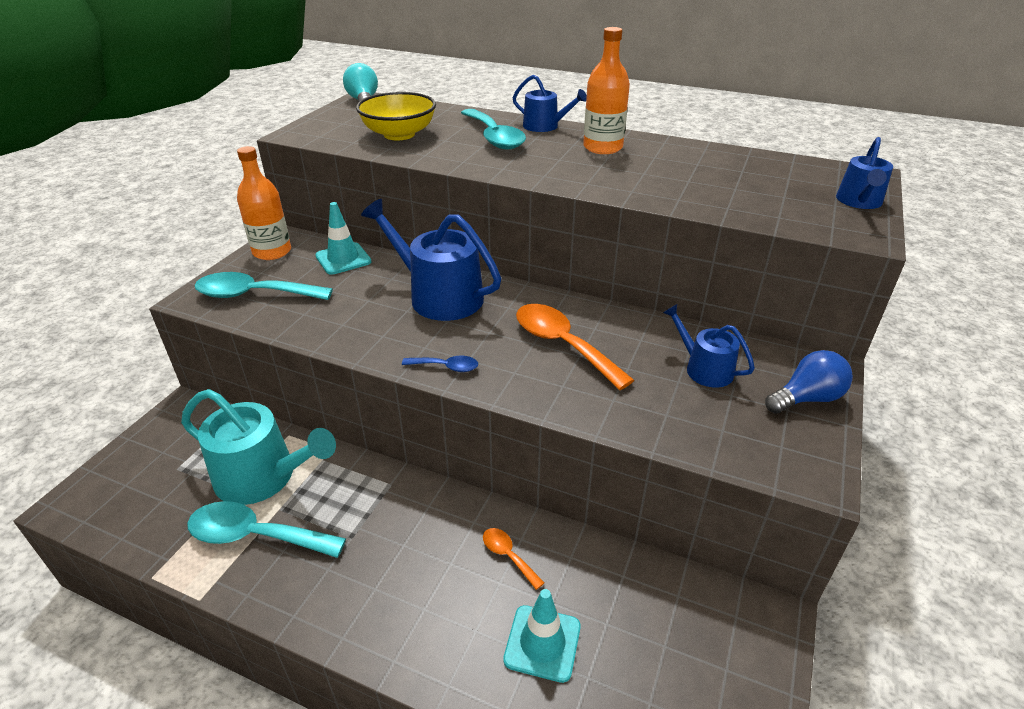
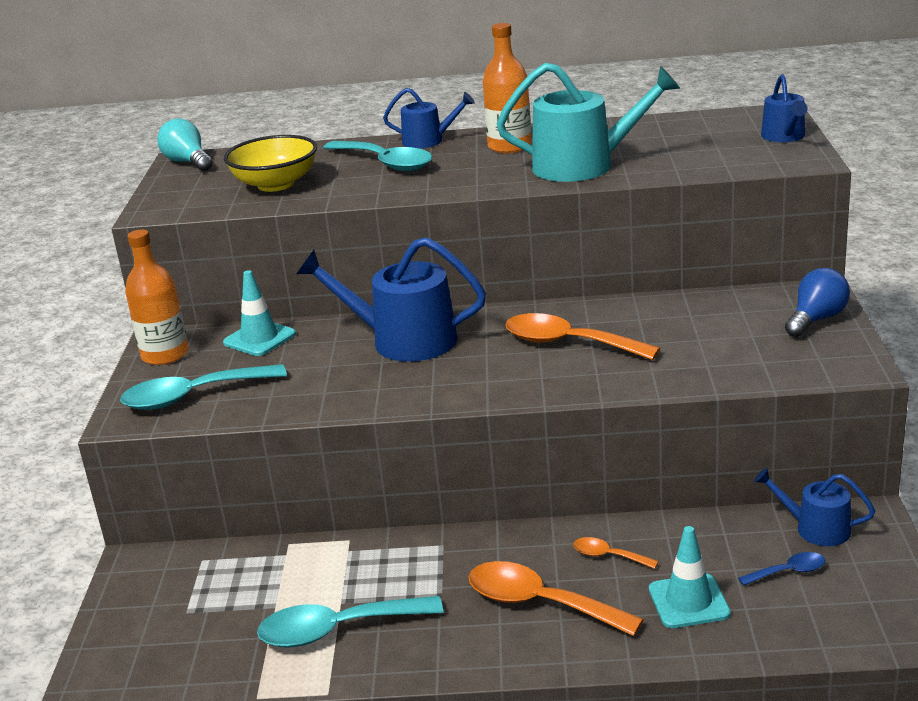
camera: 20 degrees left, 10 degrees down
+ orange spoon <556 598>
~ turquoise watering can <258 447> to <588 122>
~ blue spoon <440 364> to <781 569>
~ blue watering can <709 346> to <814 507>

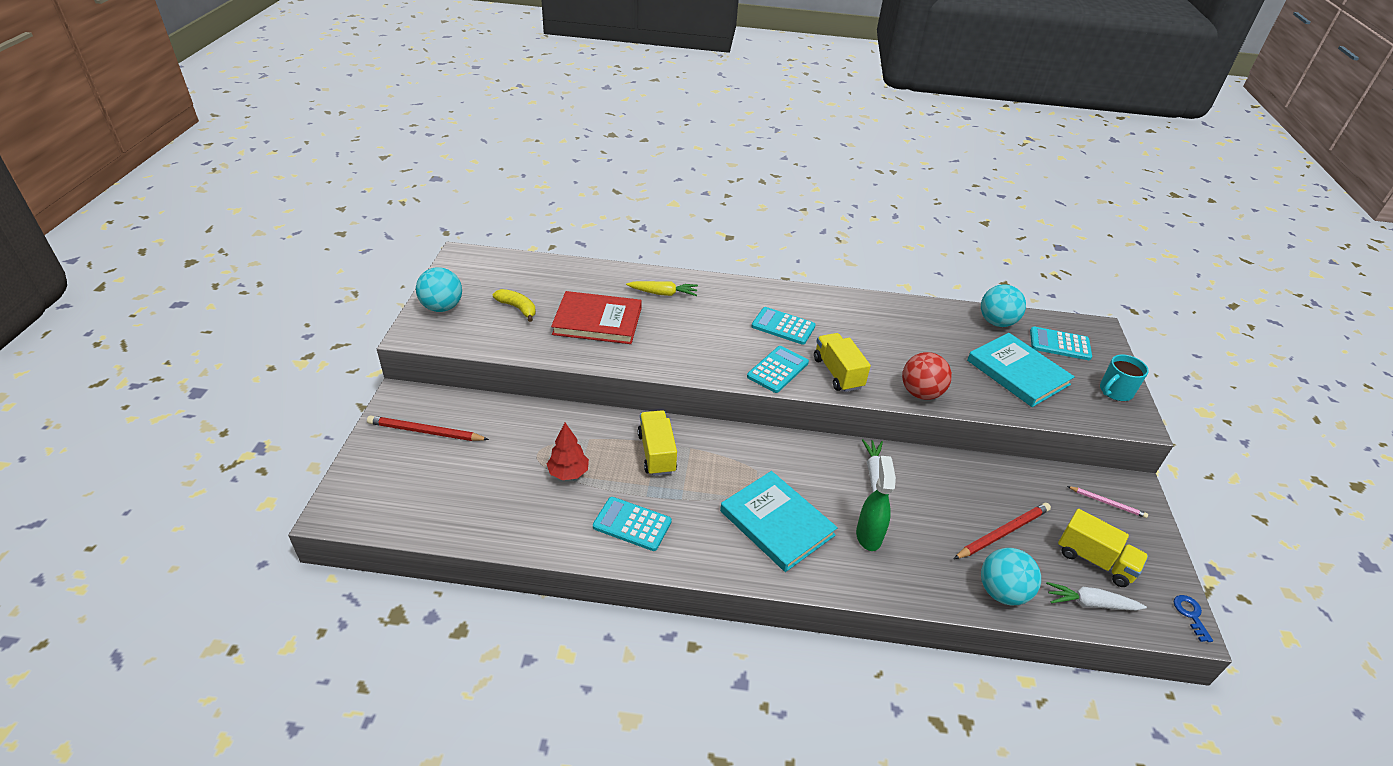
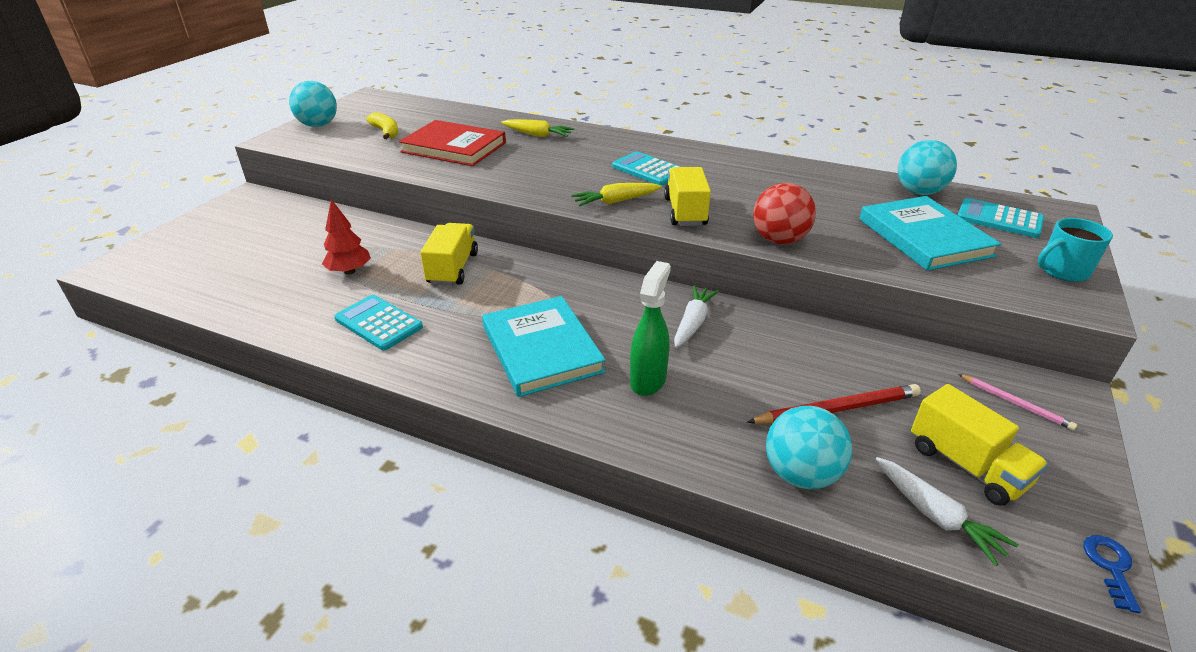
camera: 20 degrees right, 5 degrees down
- red pencil <428 428>
~ turquoise calculator <778 369> to yellow carrot <616 194>
~ white carrot <1096 596> = <947 511> 150 degrees counterclockwise

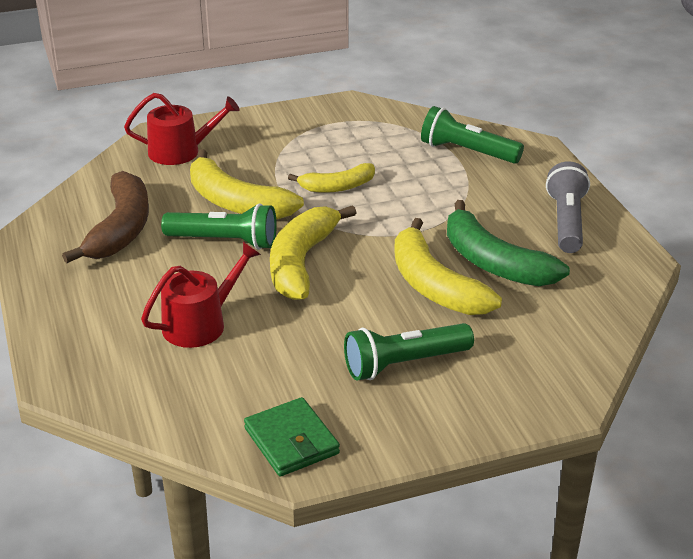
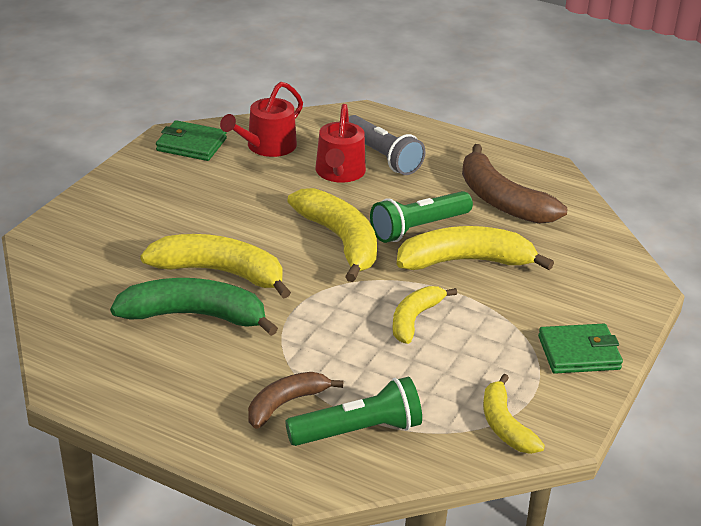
camera: 135 degrees right, 0 degrees up
- green flashlight <409 352>
+ brown banana <295 400>
+ yellow banana <514 414>
+ green wallet <580 349>
~ red watering can <182 129> to <261 119>
~ grey flashlight <568 207> to <387 145>

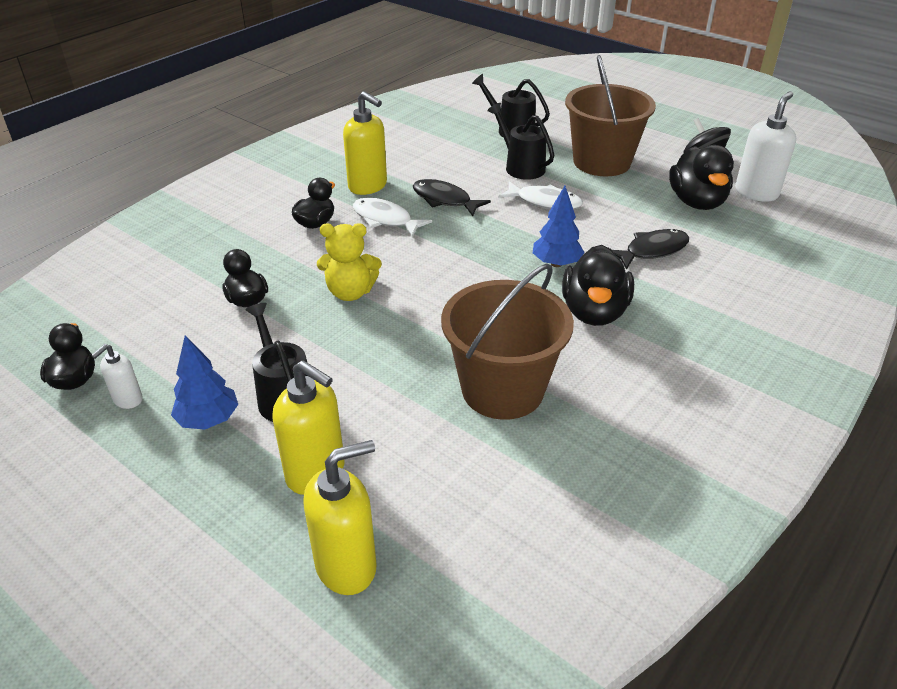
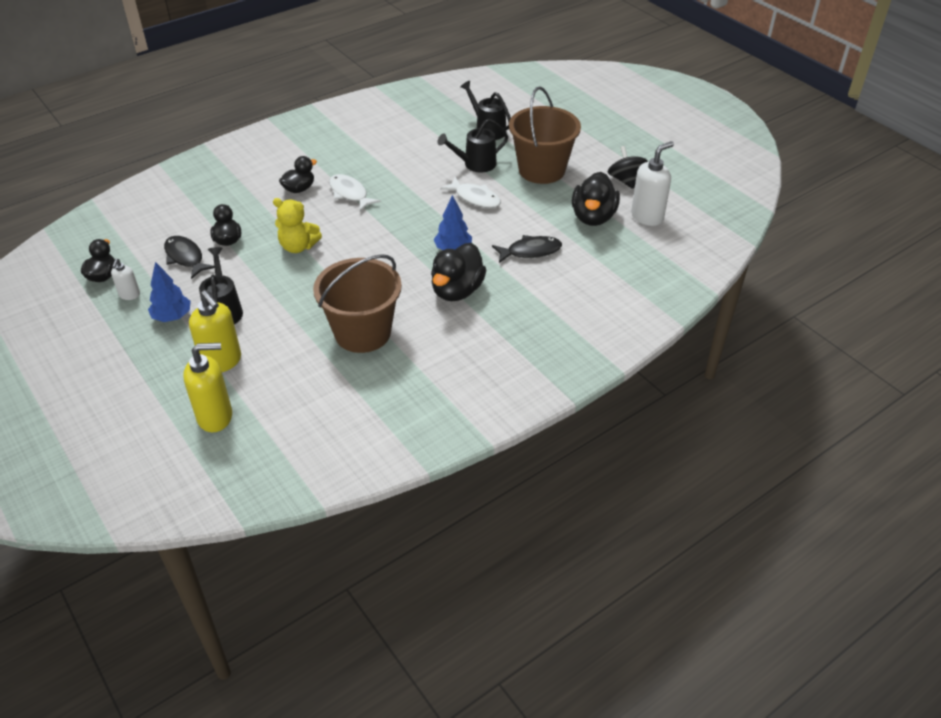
camera: 15 degrees right, 5 degrees up
- yellow soap dispenser <365 143>
~ black fish <452 197> to <189 257>
~ white soap dispenser <117 376> = <125 279> 45 degrees counterclockwise
~ black watering can <521 141> = <472 146> 90 degrees counterclockwise

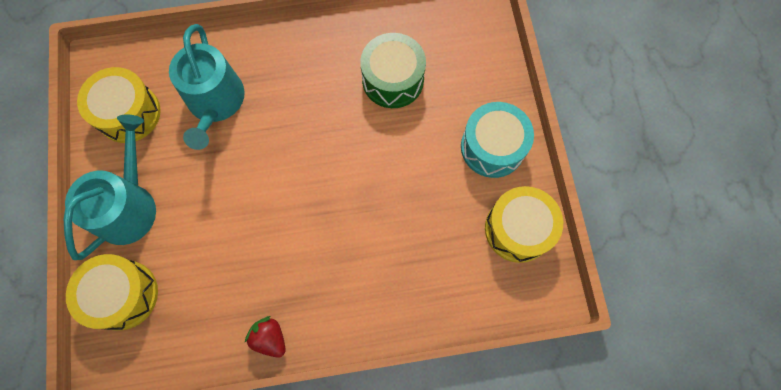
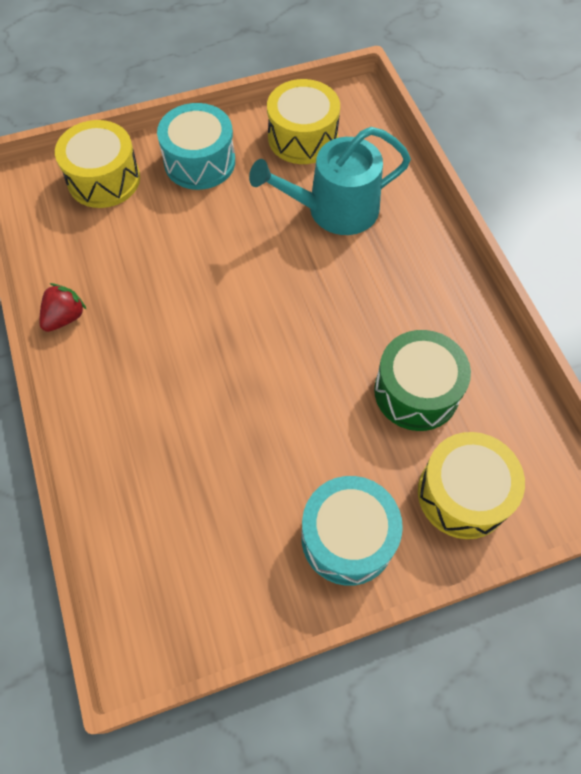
camera: 80 degrees right, 10 degrees down
~ yellow drum <524 224> to <471 485>
~ turquoise watering can <110 187> to turquoise drum <196 146>

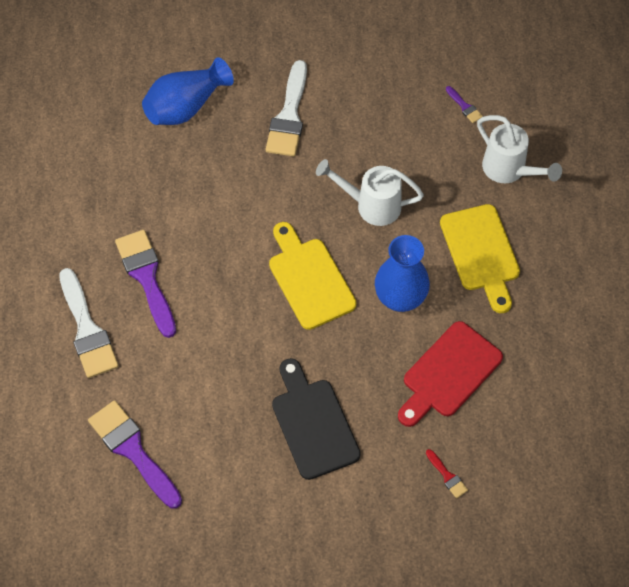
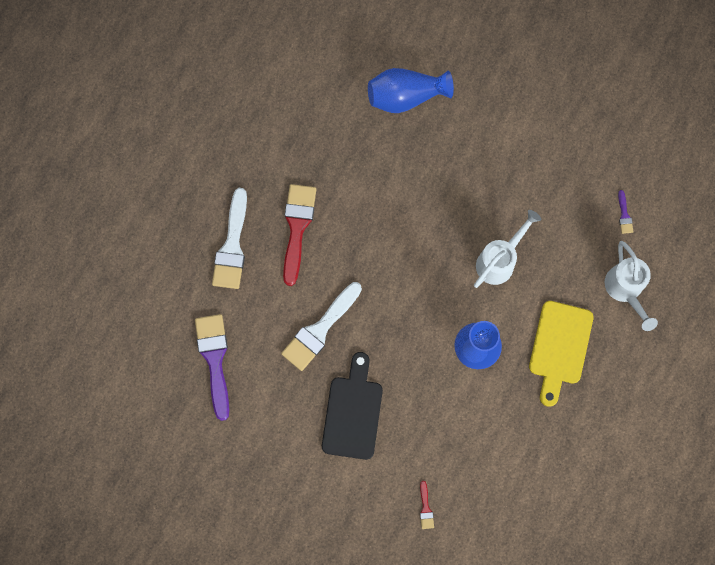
camera: 30 degrees right, 15 degrees up
- yellow cutting board <313 276>
- red cutting board <450 374>
~ white brush <286 108> to <321 326>
~ purple brush <145 284> to red brush <299 235>
~ white watering can <370 192> = <507 249> 90 degrees clockwise

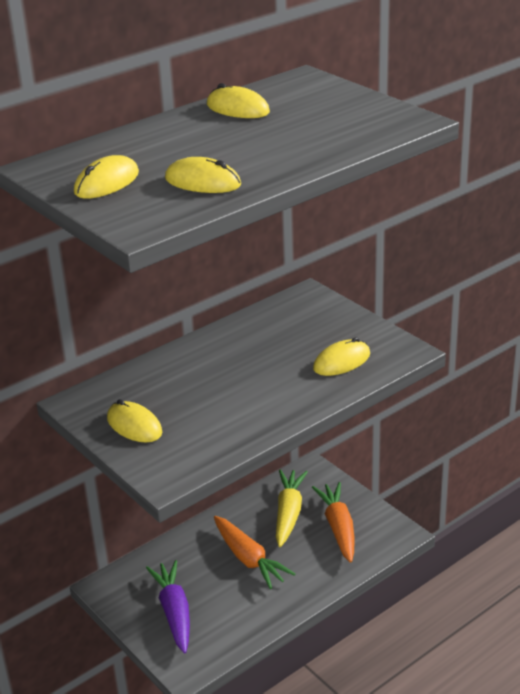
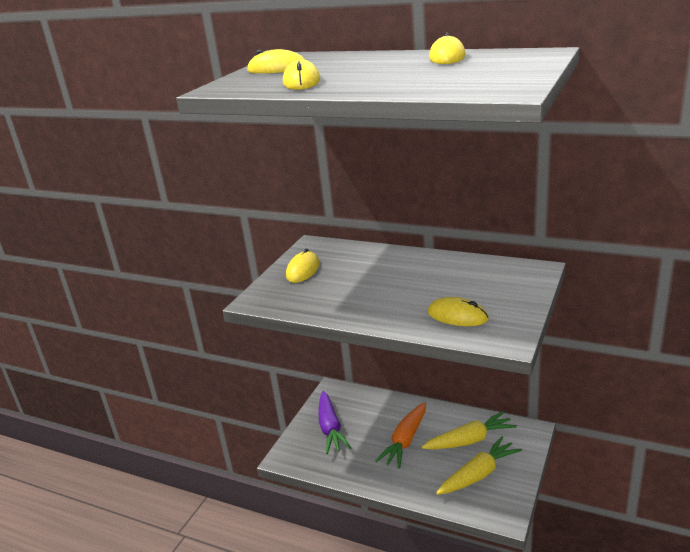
camera: 65 degrees right, 5 degrees down
~ orange carrot <333 522> to yellow carrot <479 465>
~ purple carrot <168 606> = <335 422> 120 degrees clockwise

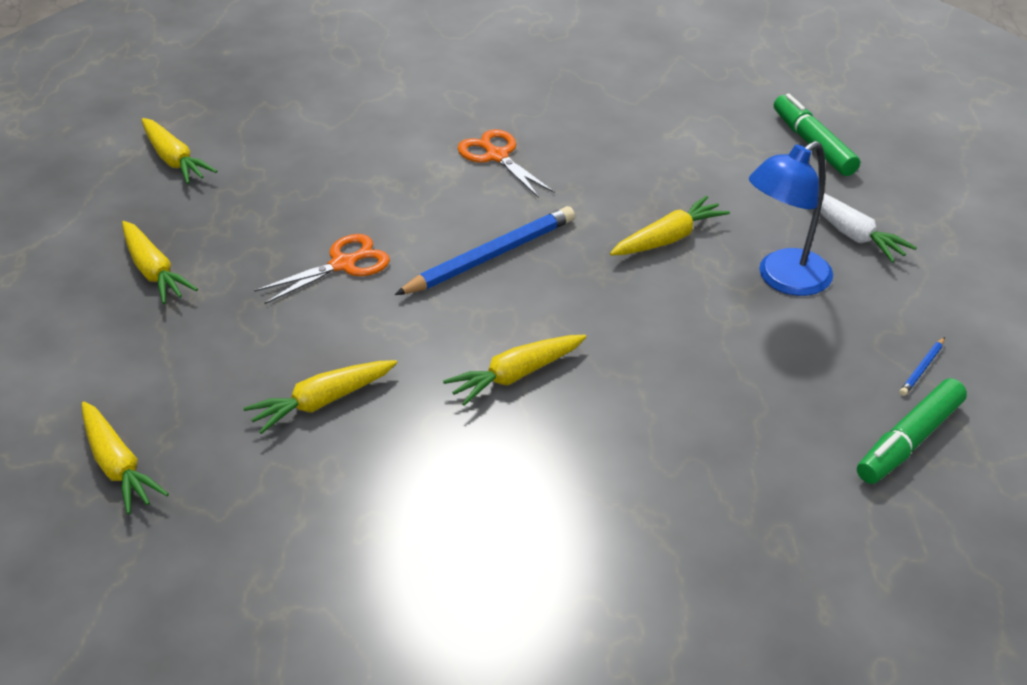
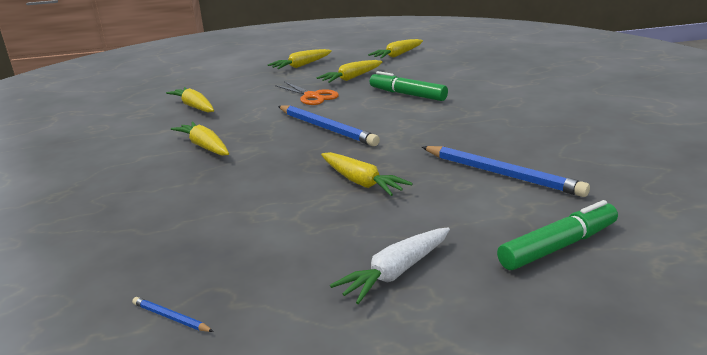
camera: 85 degrees right, 15 degrees down
- orange scissors <506 163>
- blue lamp <791 218>
+ blue pencil <506 171>
~ yellow carrot <125 458> to <349 71>
~ green marker <912 431> to <409 86>

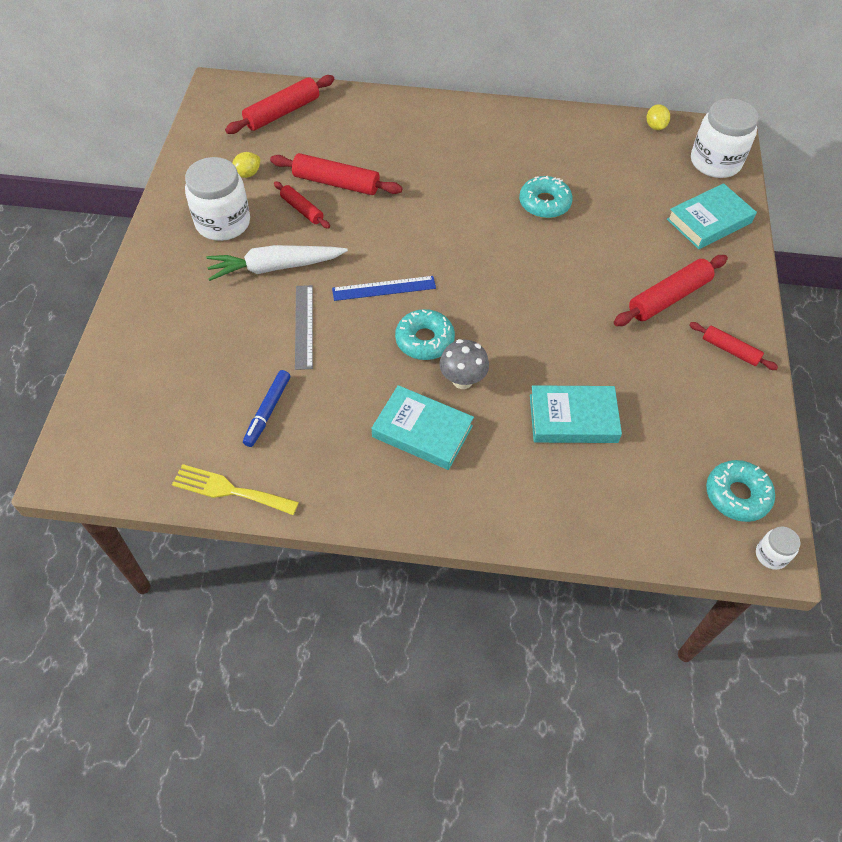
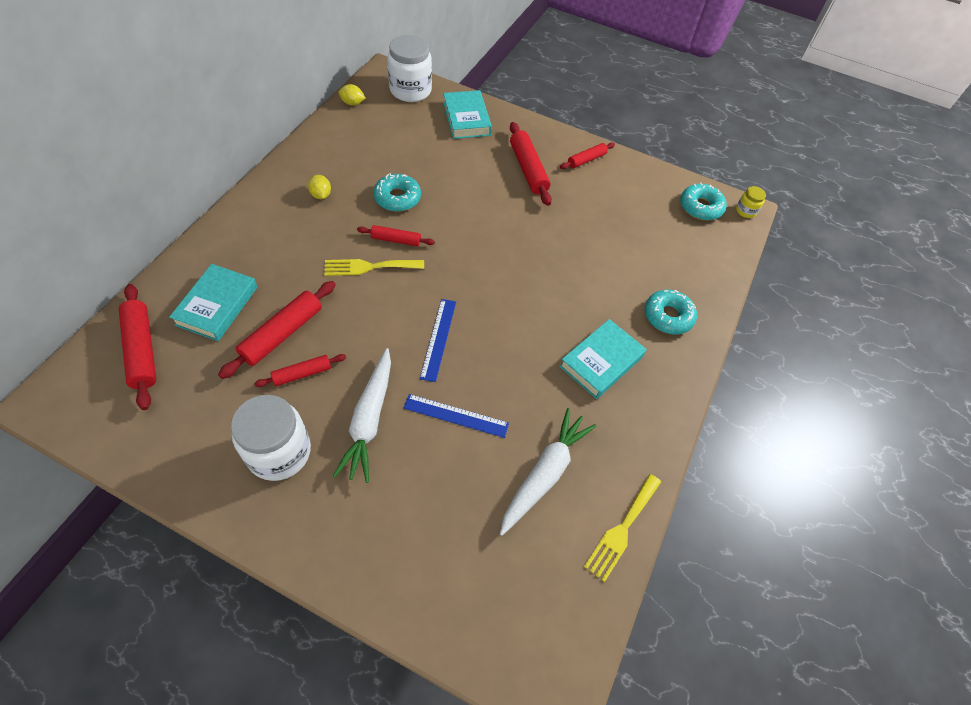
camera: 75 degrees left, 0 degrees up
- grey mushroom <464 364>
+ yellow fork <374 267>
+ red rolling pin <396 235>
~ yellow lemon <246 165> to <319 187>
~ turquoise donut <425 334> to <671 312>
~ turquoise book <576 414> to <213 302>
~ blue marker <266 408> to white carrot <548 472>
~ grey ruler <304 327> to blue ruler <456 416>
~ white jar <778 548> to yellow jar <751 202>

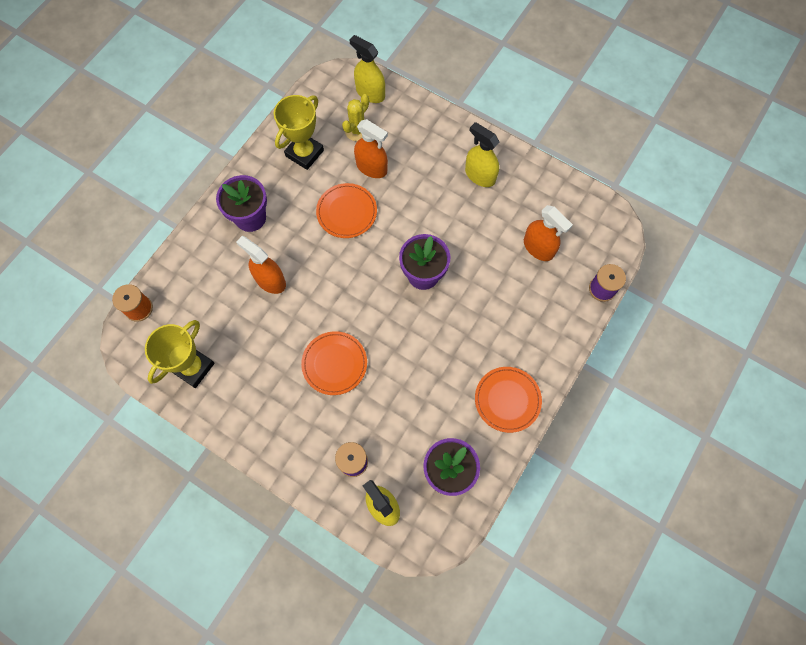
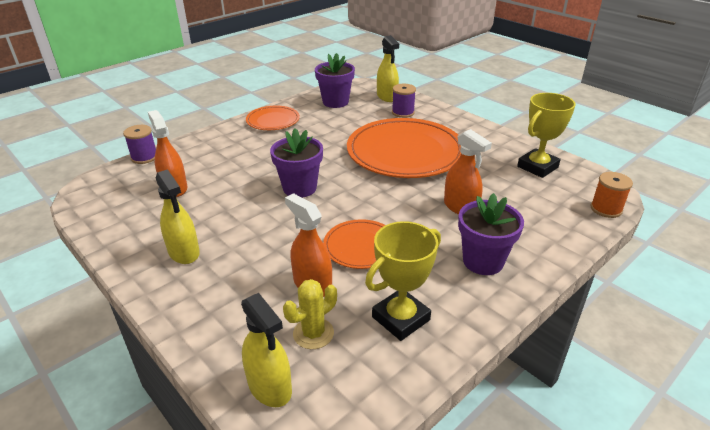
camera: 165 degrees left, 35 degrees down
~ orange plate <334 363> = <404 148> x1.98

